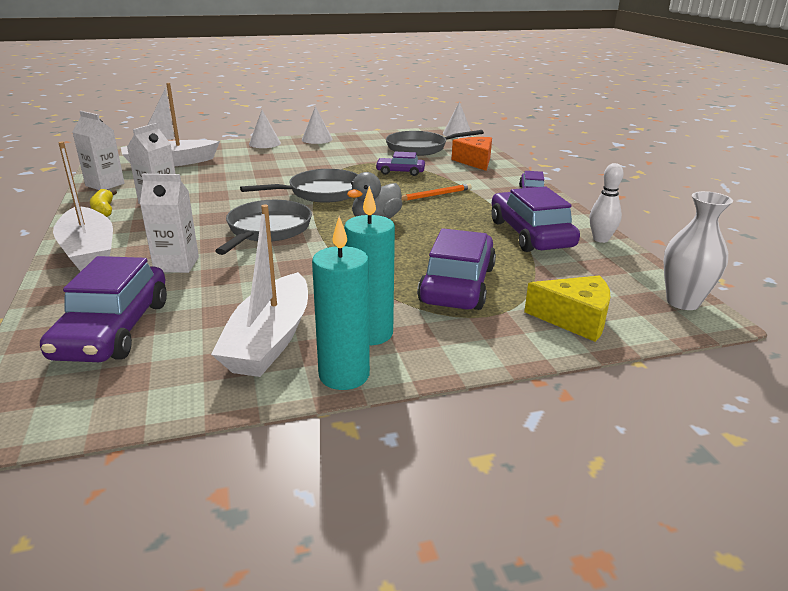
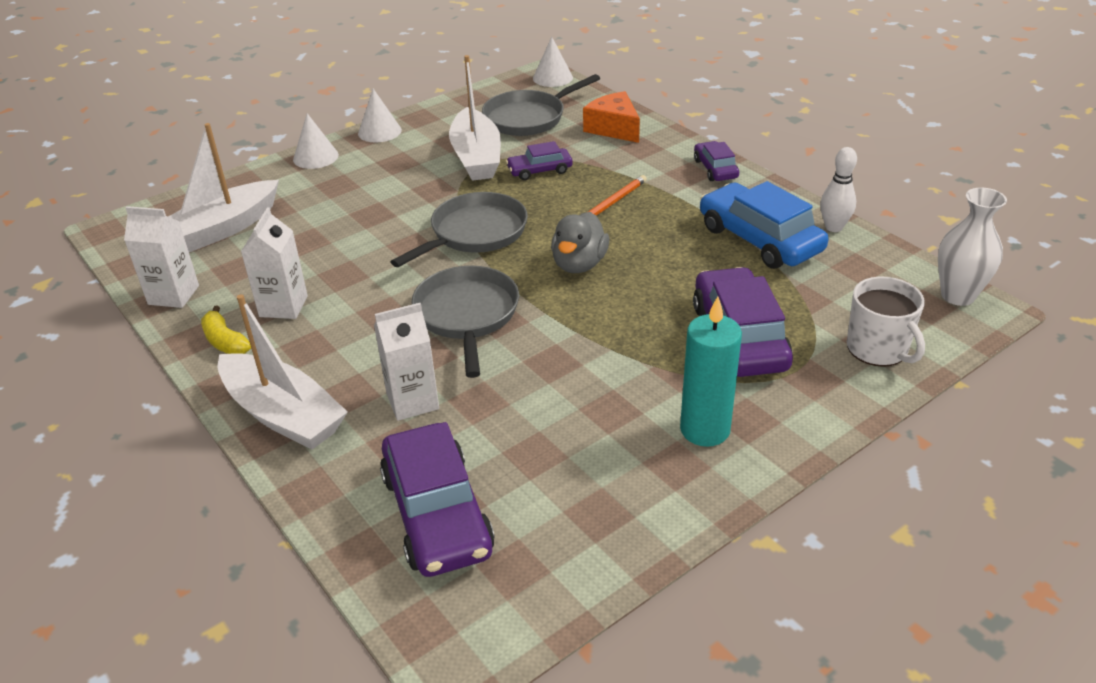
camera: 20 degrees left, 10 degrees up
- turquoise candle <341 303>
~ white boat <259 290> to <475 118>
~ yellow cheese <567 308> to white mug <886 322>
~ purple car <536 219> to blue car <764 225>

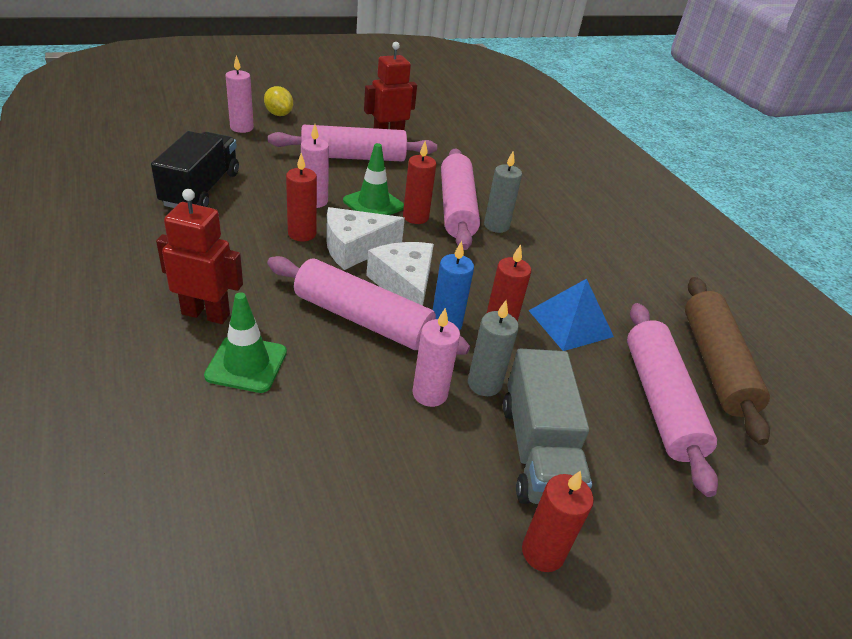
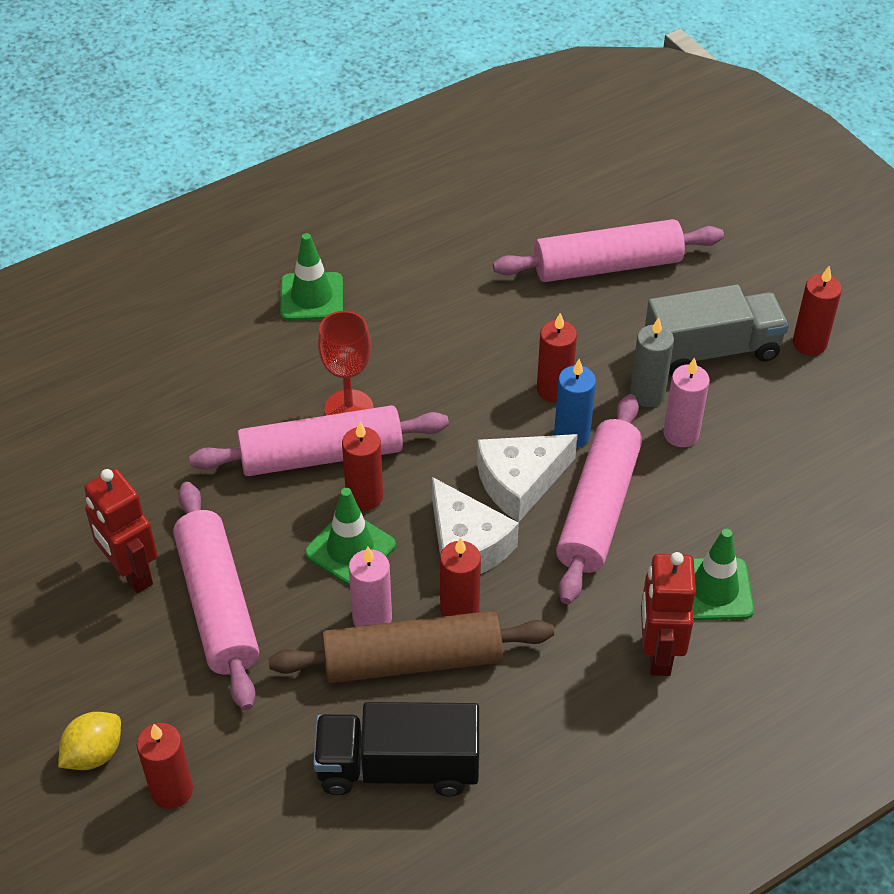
camera: 95 degrees left, 10 degrees up
- blue pyramid <571 315>
+ green traffic cone <311 277>
~ brown rolling pin <727 361> to <411 647>
~ grey candle <503 192> to red goblet <346 363>
~ pink candle <239 94> to red candle <165 766>

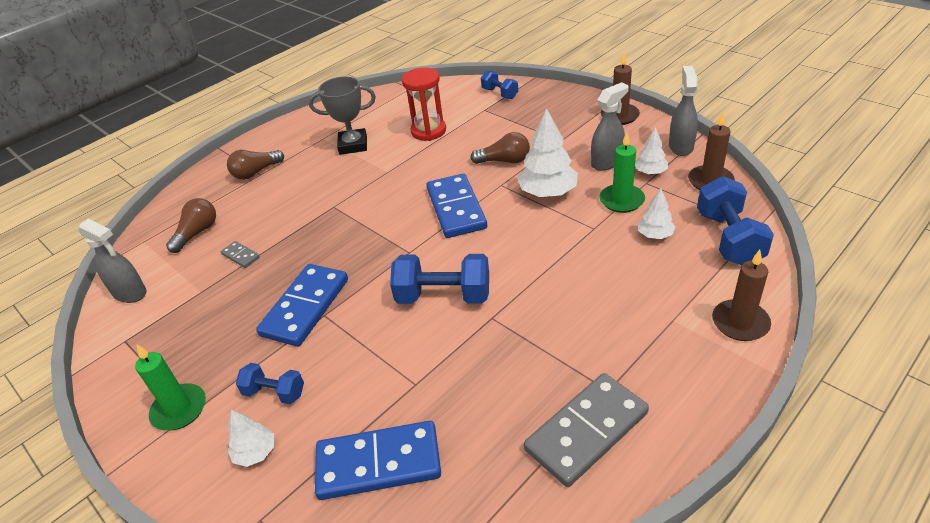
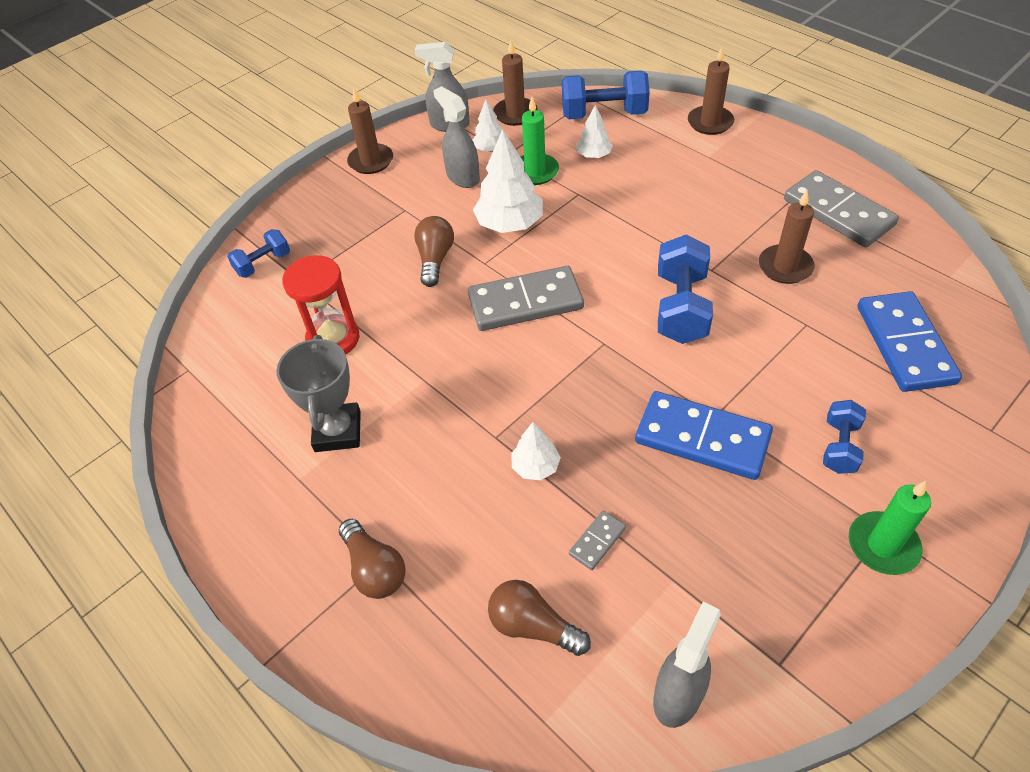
camera: 90 degrees left, 10 degrees up
+ brown candle <787 237>
~ white tree <251 438> to <536 451>
~ blue domino <456 206> to grey domino <526 298>

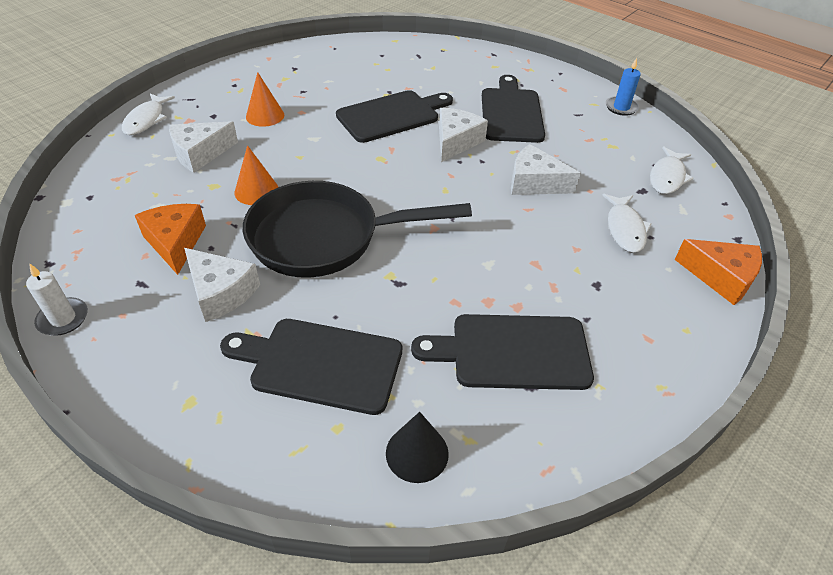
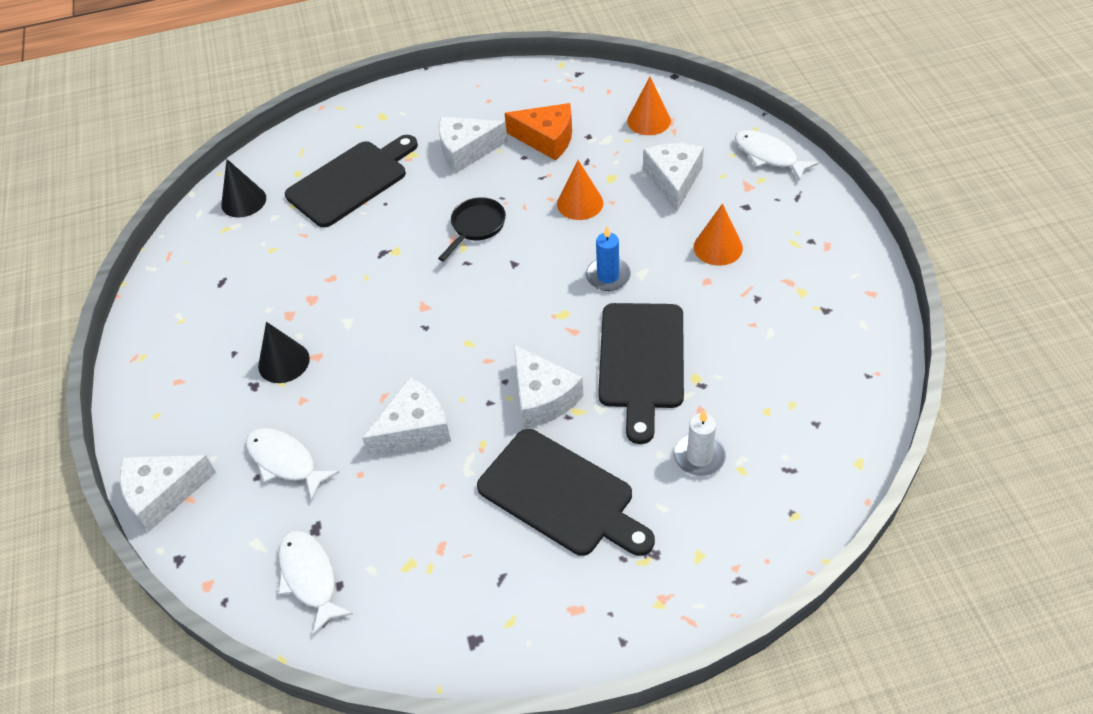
camera: 130 degrees right, 5 degrees up
- black cutting board <502 352>
+ black cone <284 352>
+ orange cone <649 106>
~ white candle <57 299> to <700 443>
~ blue candle <623 87> to <608 258>
~ orange cheese <718 272> to white cheese <168 493>
~ black pan <357 229> = <472 229> x0.43

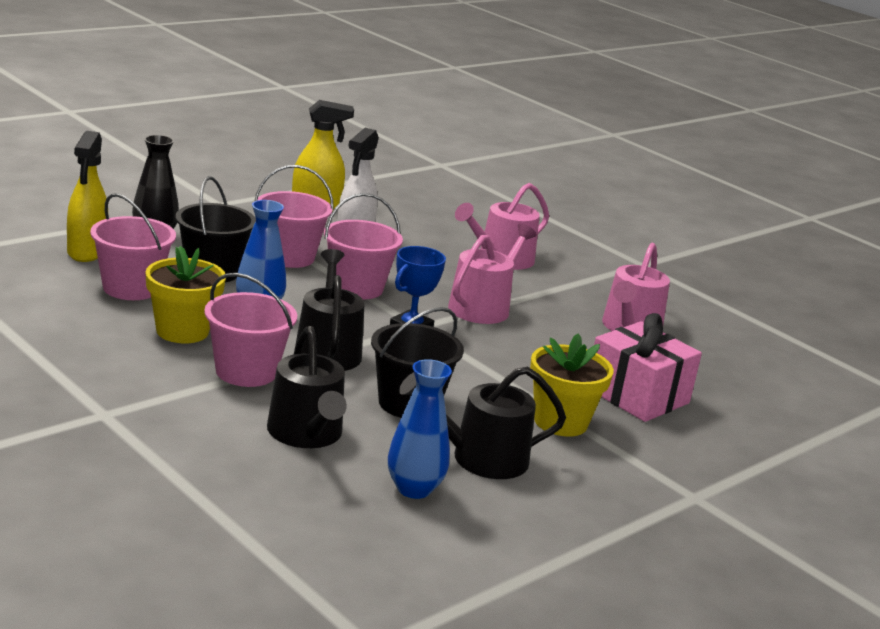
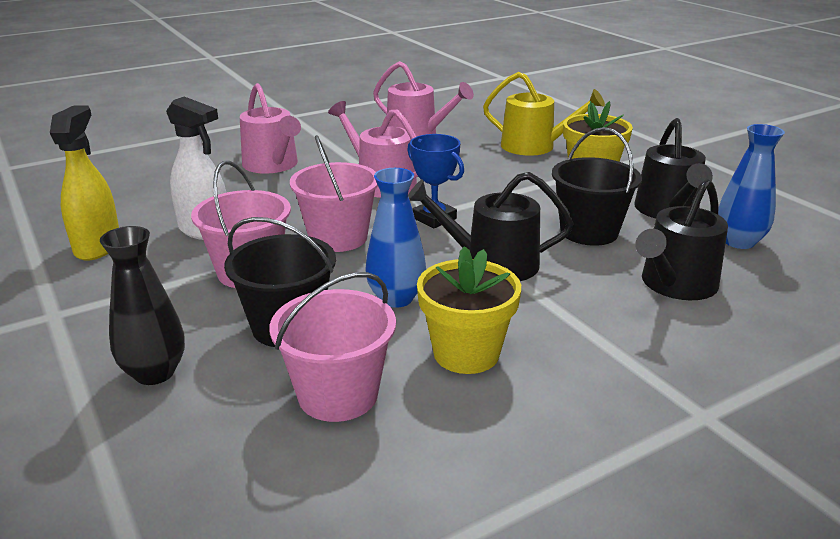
camera: 75 degrees left, 5 degrees up
- yellow spray bottle <86 196>
- pink bucket <250 330>
~ pink gift <648 367> to yellow watering can <544 114>
~ black watering can <307 387> = <681 239> 135 degrees clockwise

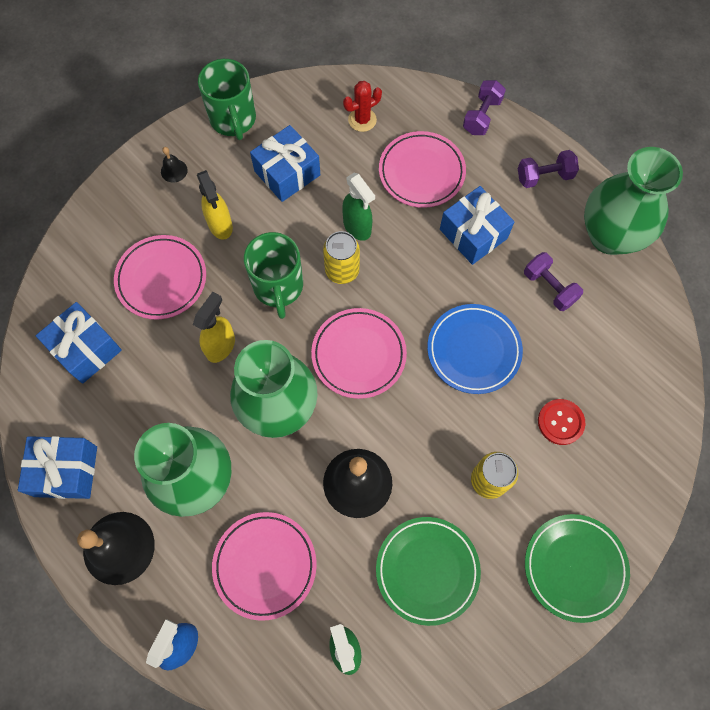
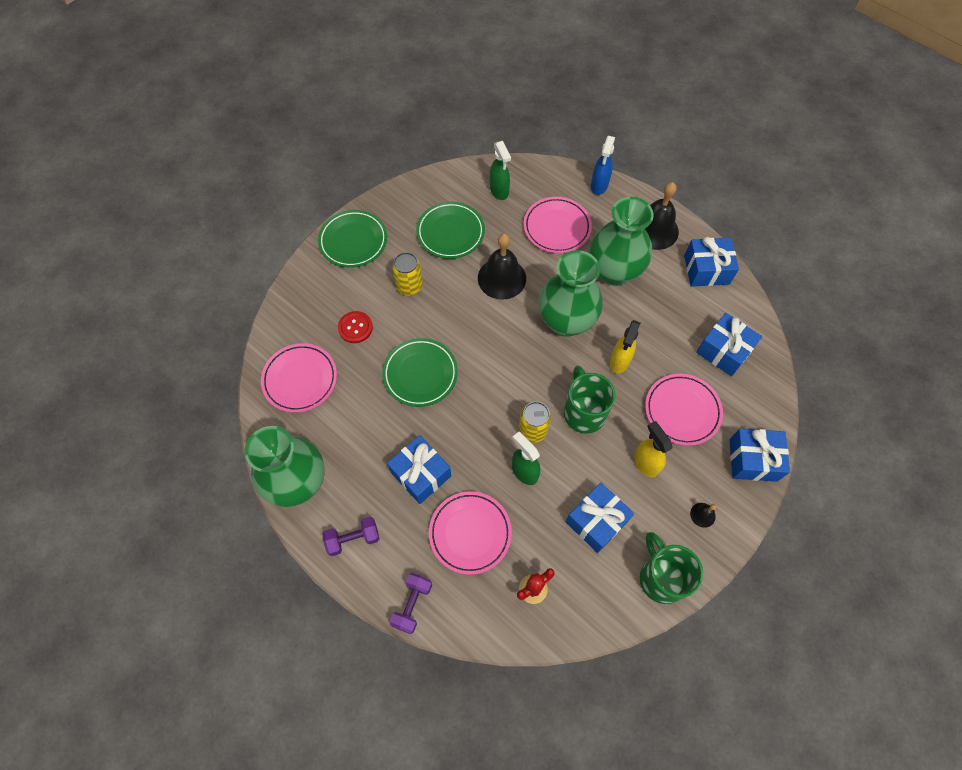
camera: 175 degrees right, 5 degrees down
- purple dumbbell <553 281>
+ blue gift <759 455>
~ pink plate <359 353> to <299 378>
~ blue plate <475 349> to green plate <420 372>

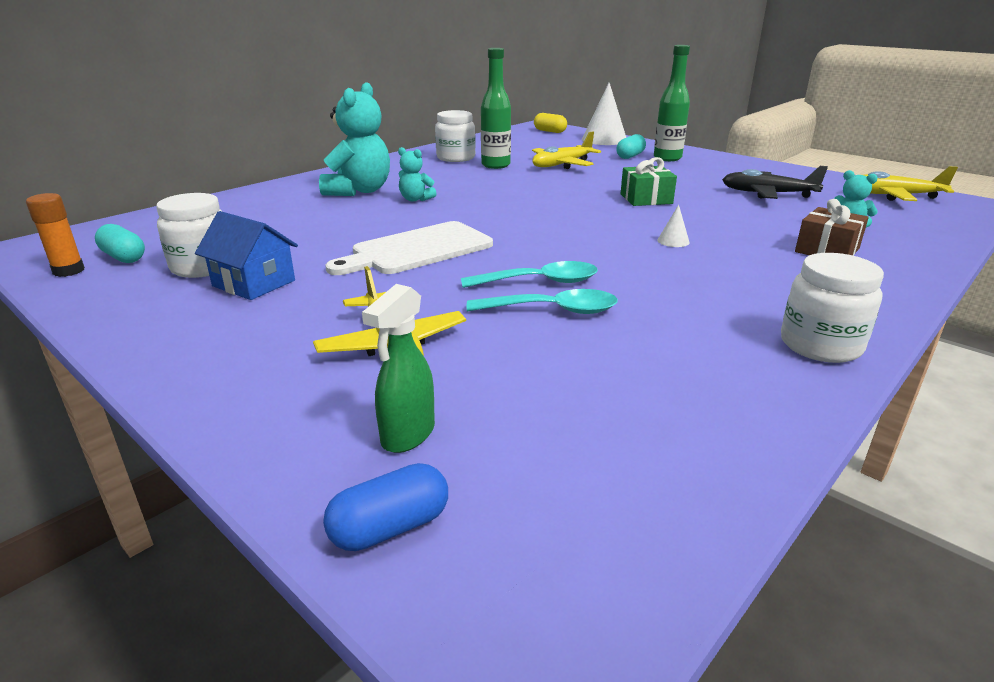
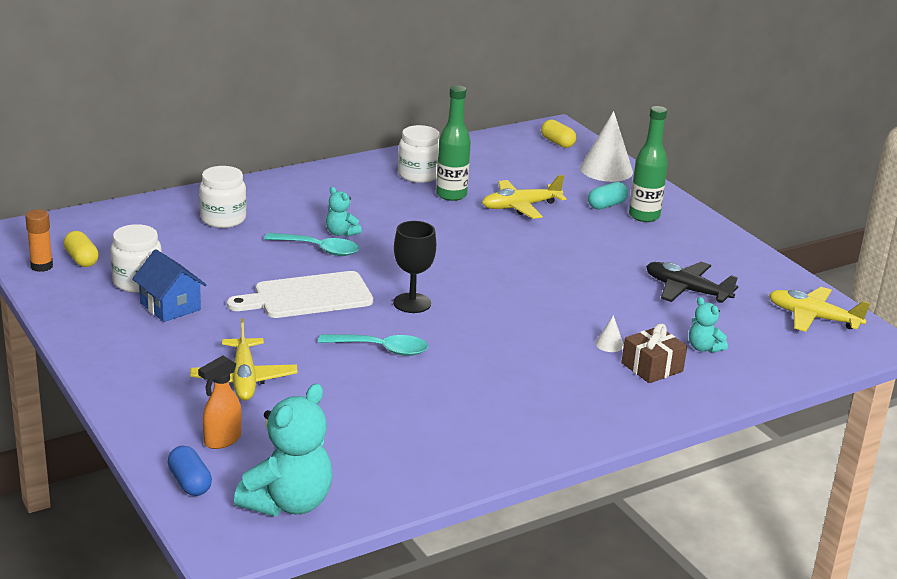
camera: 15 degrees right, 0 degrees up
- green gift <648 181>
+ black goblet <414 267>
~ turquoise teddy bear <354 139> to <283 449>
~ turquoise spoon <542 301> to <311 244>
~ white cone <673 226> to <609 333>
~ white jar <832 308> to <222 197>
~ turquoise capsule <120 243> to yellow capsule <81 249>
~ green spray bottle <398 368> to orange spray bottle <220 402>
~ blue capsule <385 507> = <190 471> 75 degrees clockwise

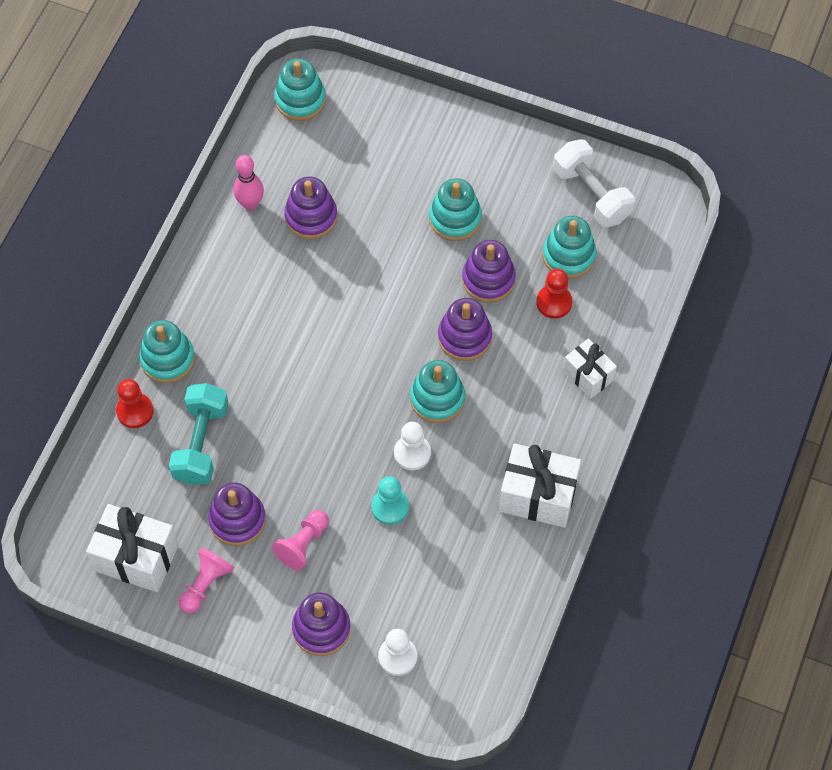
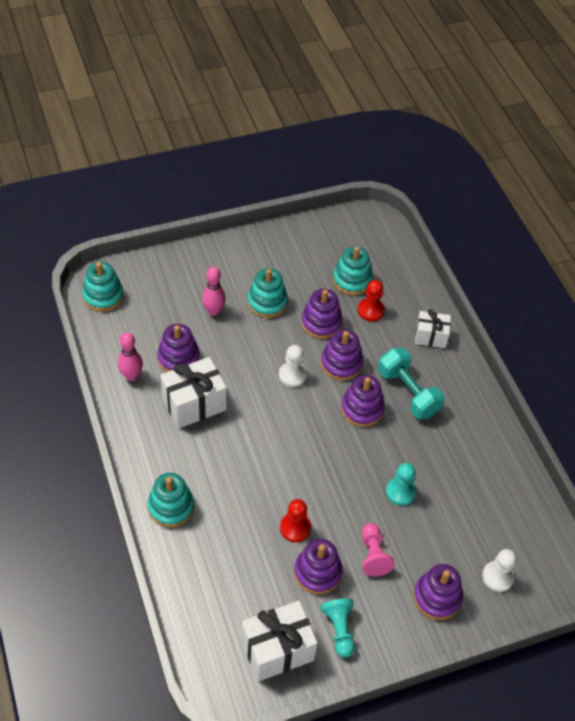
camera: 45 degrees left, 10 degrees down
- white dumbbell <594 183>
+ pink bowling pin <214 291>
~ red pawn <135 403> to <295 520>
~ turquoise dumbbell <199 434> to <411 383>
~ white pawn <412 446> to <293 366>
~ white gift <540 486> to <193 393>
~ pink pawn <206 580> to turquoise pawn <338 628>
~ turquoise stacking toy <437 391> to purple stacking toy <363 401>

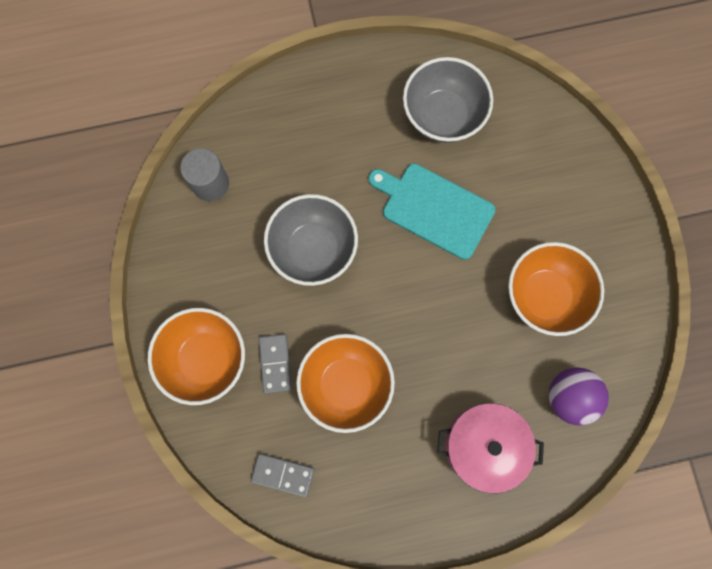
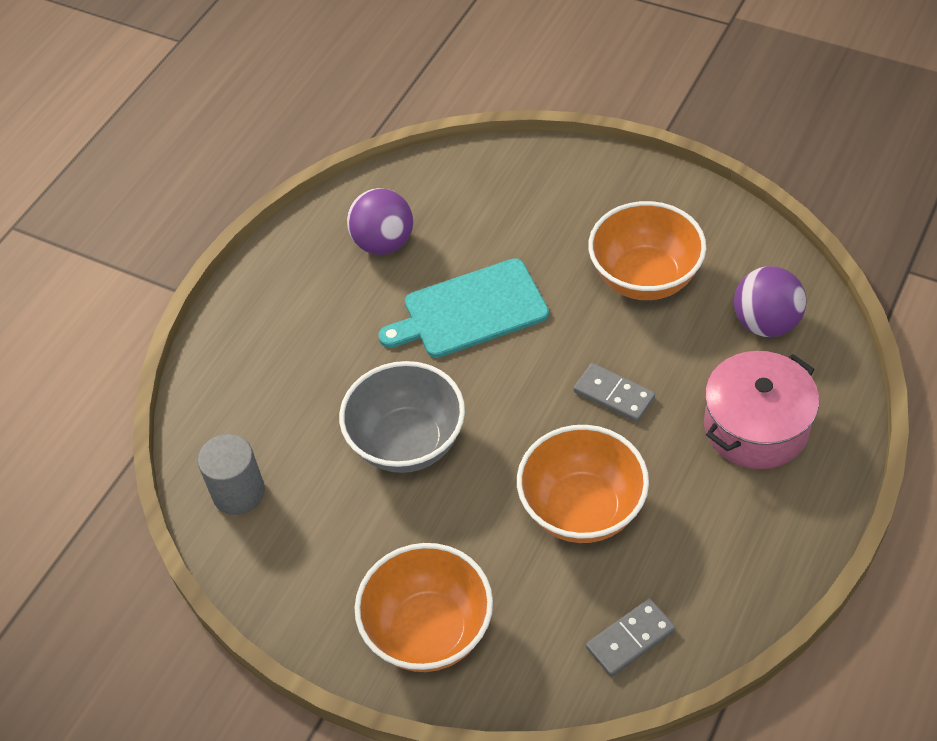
camera: 45 degrees left, 25 degrees down
~ grey domino <275 364> to <614 392>
~ grey bowl <448 100> to purple ball <380 221>

